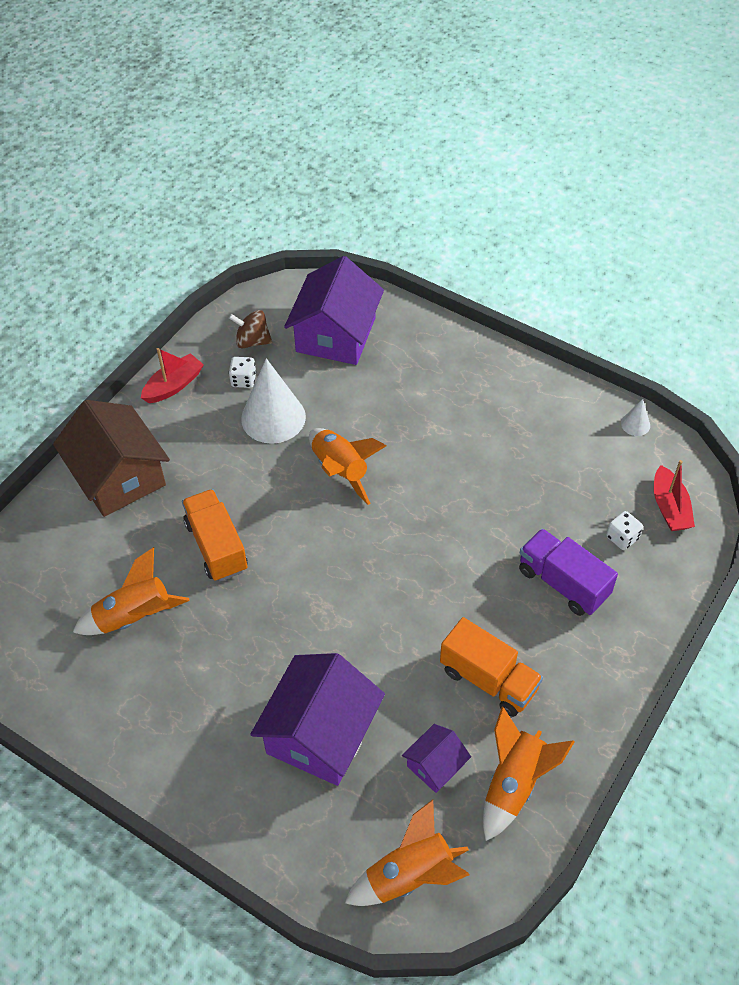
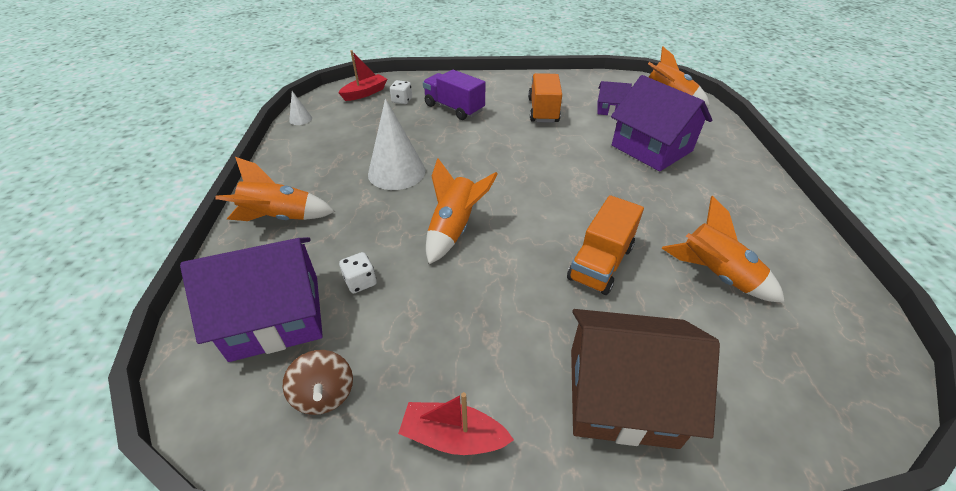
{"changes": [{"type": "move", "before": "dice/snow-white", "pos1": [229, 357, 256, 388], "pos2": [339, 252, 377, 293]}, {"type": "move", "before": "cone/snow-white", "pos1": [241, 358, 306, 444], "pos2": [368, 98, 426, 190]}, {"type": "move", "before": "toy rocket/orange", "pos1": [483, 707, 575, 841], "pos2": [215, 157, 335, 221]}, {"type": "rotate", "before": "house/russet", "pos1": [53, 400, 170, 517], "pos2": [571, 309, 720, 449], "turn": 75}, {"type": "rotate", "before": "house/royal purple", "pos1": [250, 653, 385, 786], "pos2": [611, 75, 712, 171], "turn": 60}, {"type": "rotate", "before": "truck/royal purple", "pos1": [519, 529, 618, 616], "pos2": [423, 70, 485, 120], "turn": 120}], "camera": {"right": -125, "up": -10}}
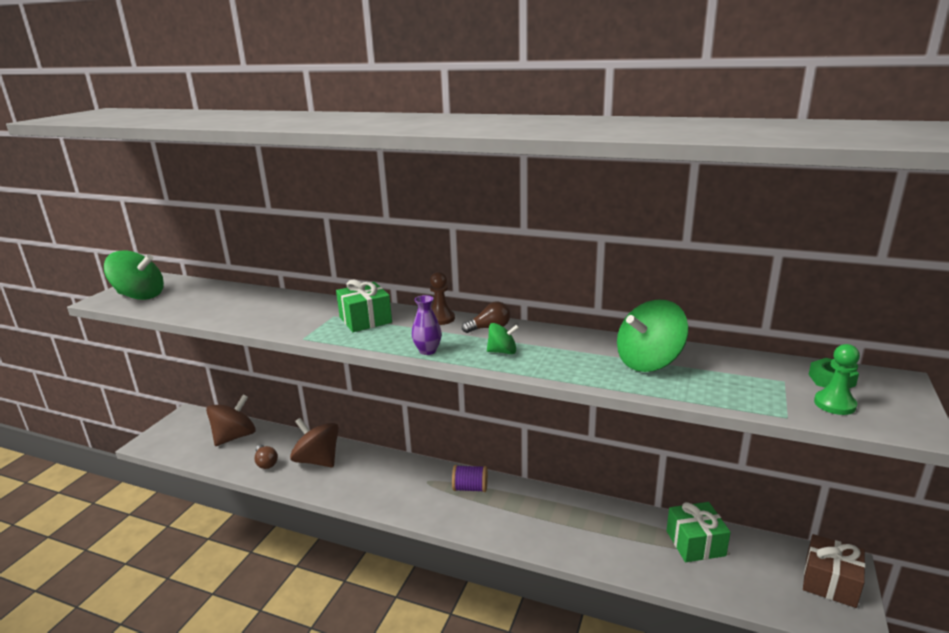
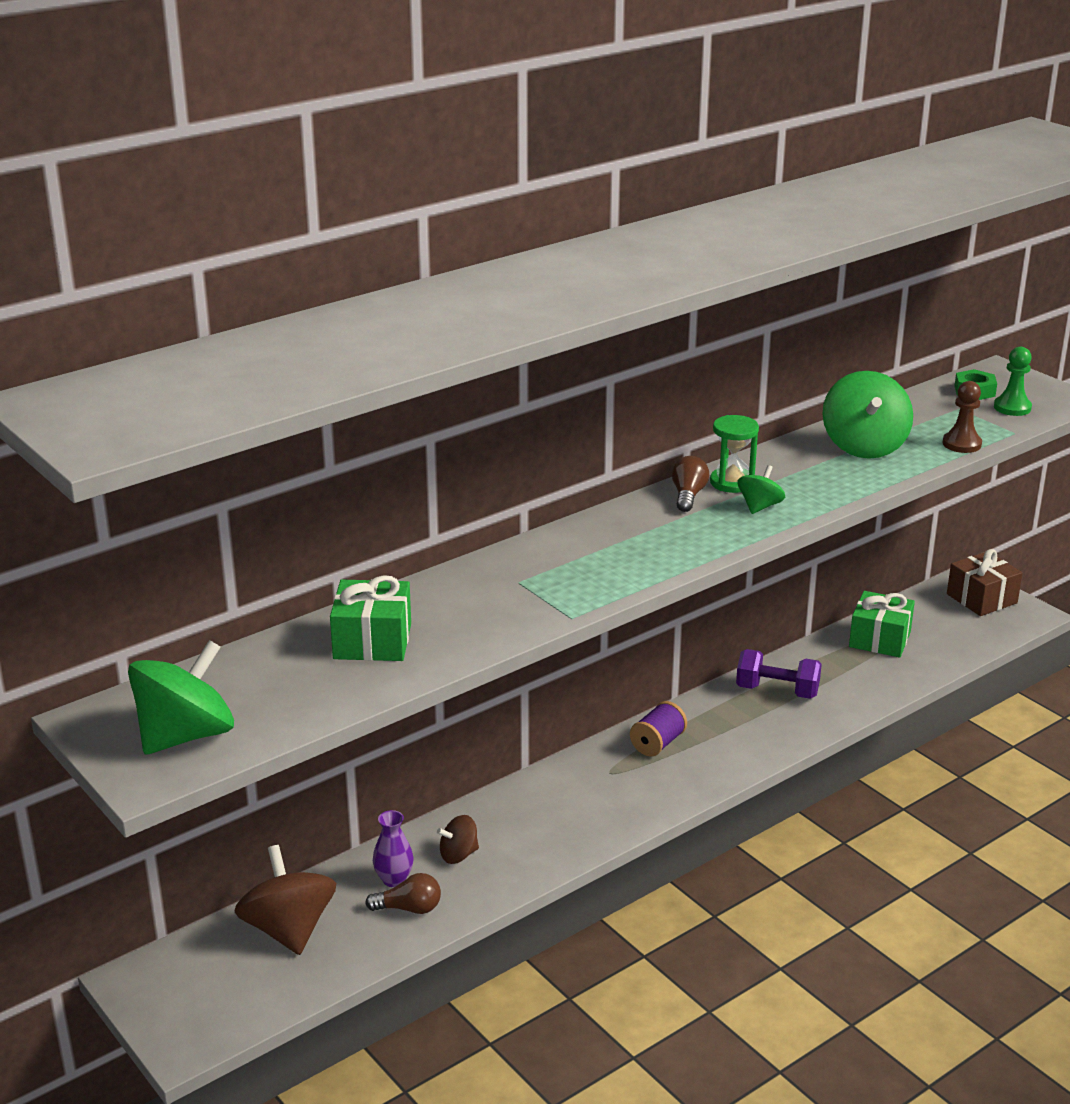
{"changes": [{"type": "insert", "after": "sand timer/emerald", "pos2": [710, 415, 759, 493]}, {"type": "insert", "after": "dumbbell/royal purple", "pos2": [736, 649, 822, 699]}, {"type": "move", "before": "present/emerald", "pos1": [336, 279, 392, 332], "pos2": [330, 575, 411, 661]}, {"type": "move", "before": "vase/royal purple", "pos1": [412, 295, 442, 355], "pos2": [373, 810, 414, 887]}, {"type": "move", "before": "pawn/russet", "pos1": [430, 272, 455, 325], "pos2": [943, 381, 982, 453]}, {"type": "resize", "before": "toy top/russet", "pos1": [290, 418, 339, 467], "pos2": [437, 815, 479, 864], "scale": 0.52}], "camera": {"right": -60, "up": 5}}
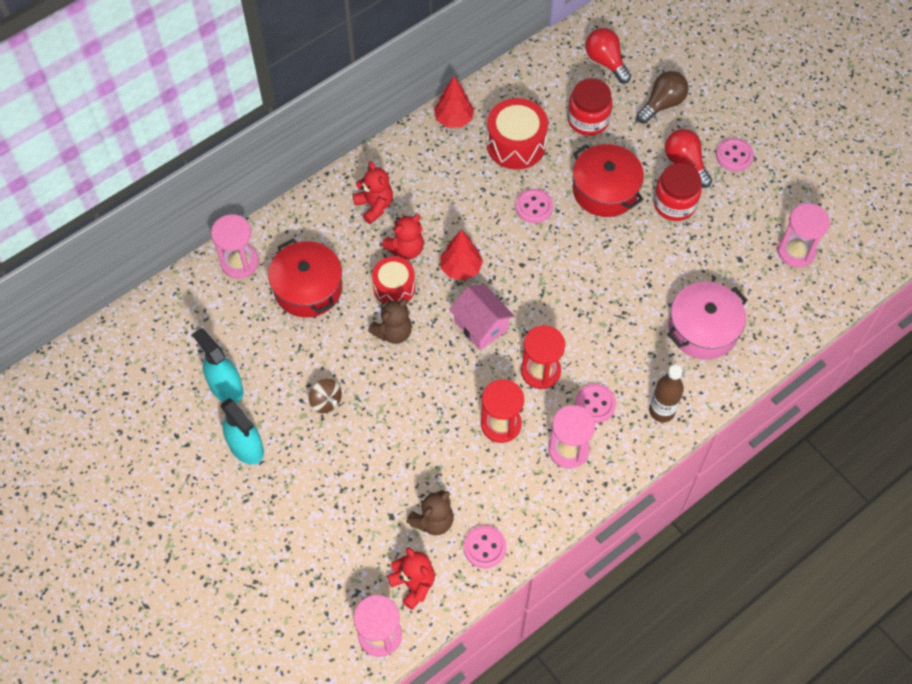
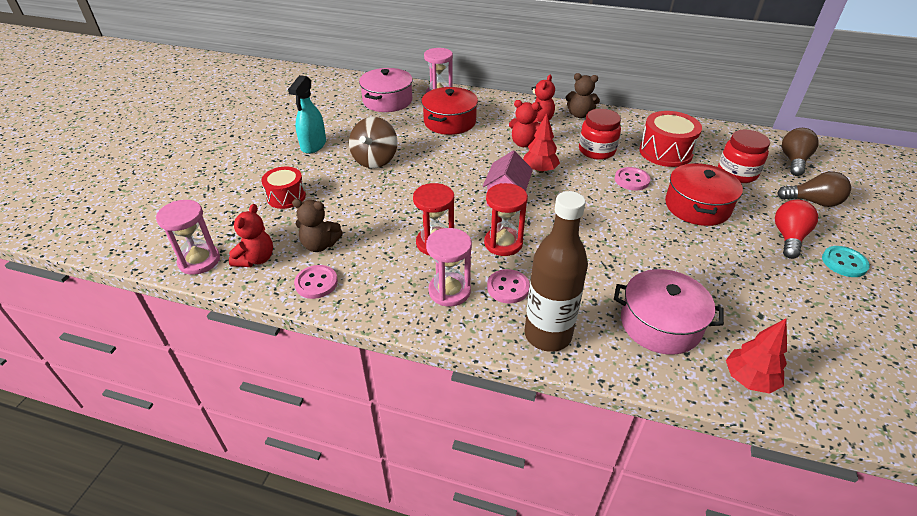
{"changes": [{"type": "delete", "before": "spray bottle/turquoise", "pos1": [192, 328, 244, 403]}, {"type": "delete", "before": "sand timer/rose-pink", "pos1": [777, 203, 830, 268]}, {"type": "insert", "after": "cooking pot/rose-pink", "pos2": [359, 68, 413, 112]}, {"type": "move", "before": "stuffed bear/russet", "pos1": [368, 299, 412, 344], "pos2": [566, 73, 600, 118]}, {"type": "move", "before": "snare drum/red", "pos1": [372, 256, 415, 303], "pos2": [261, 166, 306, 209]}, {"type": "move", "before": "fir tree/red", "pos1": [434, 76, 474, 128], "pos2": [726, 318, 787, 394]}, {"type": "move", "before": "preserve jar/red", "pos1": [653, 163, 702, 221], "pos2": [579, 109, 621, 160]}, {"type": "recolor", "before": "light bulb/red", "after": "light bulb/russet", "pos1": [585, 28, 631, 84], "pos2": [782, 128, 819, 176]}, {"type": "recolor", "before": "sewing button/rose-pink", "after": "sewing button/turquoise", "pos1": [716, 138, 754, 171], "pos2": [822, 246, 870, 277]}, {"type": "resize", "before": "toy top/russet", "pos1": [309, 379, 342, 413], "pos2": [349, 117, 397, 168], "scale": 1.73}, {"type": "resize", "before": "flask/russet", "pos1": [649, 365, 684, 423], "pos2": [524, 191, 588, 352], "scale": 1.62}], "camera": {"right": 55, "up": -20}}
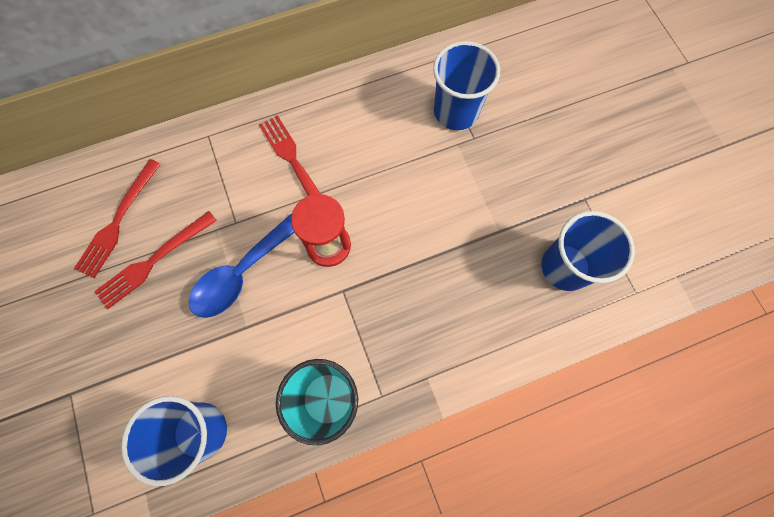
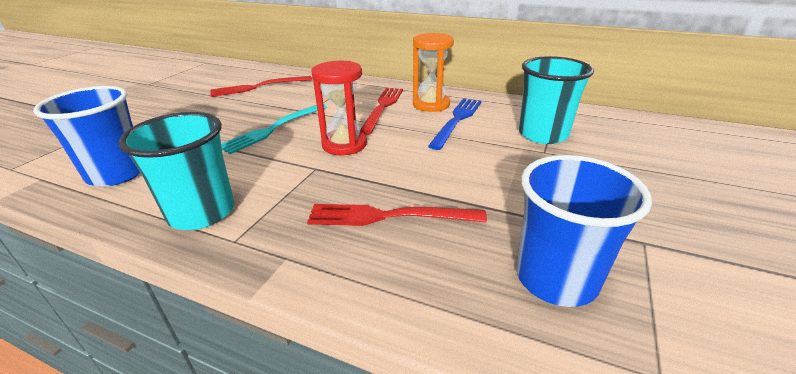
{"changes": [{"type": "insert", "after": "sand timer/orange", "pos2": [413, 33, 454, 112]}, {"type": "insert", "after": "dinner fork/blue", "pos2": [428, 98, 482, 150]}, {"type": "move", "before": "dinner fork/red", "pos1": [94, 211, 217, 309], "pos2": [307, 204, 487, 226]}, {"type": "replace", "before": "spoon/blue", "after": "dinner fork/turquoise", "pos1": [189, 213, 295, 318], "pos2": [221, 104, 327, 154]}, {"type": "recolor", "before": "tumbler/blue", "after": "tumbler/turquoise", "pos1": [433, 41, 500, 130], "pos2": [519, 56, 594, 144]}], "camera": {"right": 45, "up": -40}}
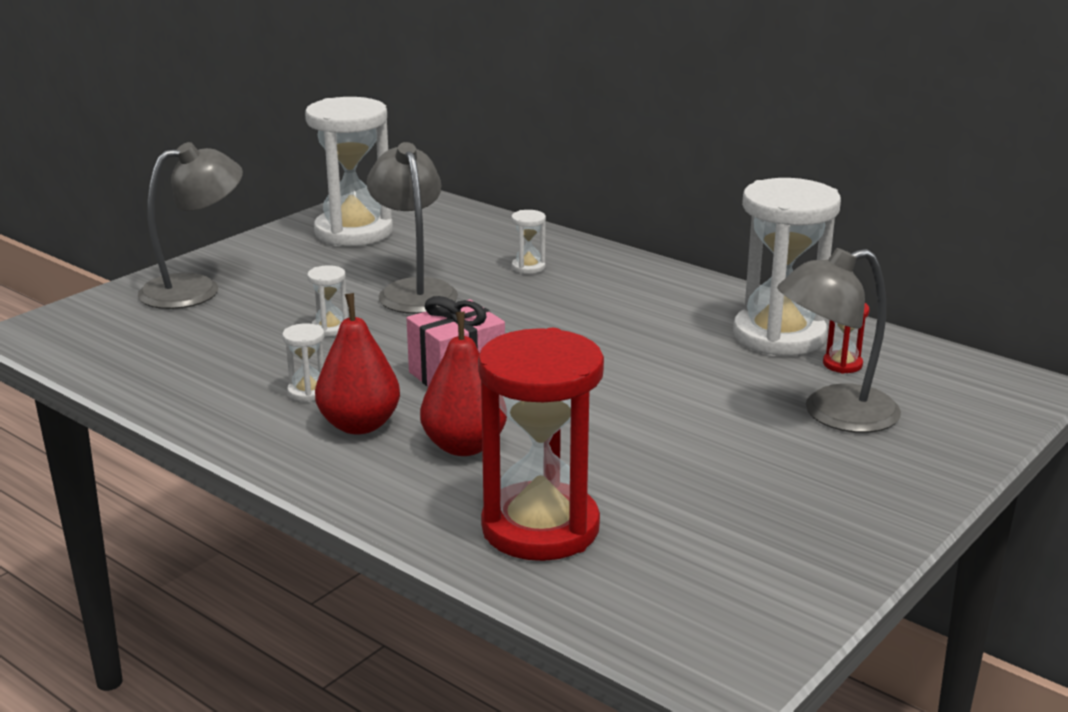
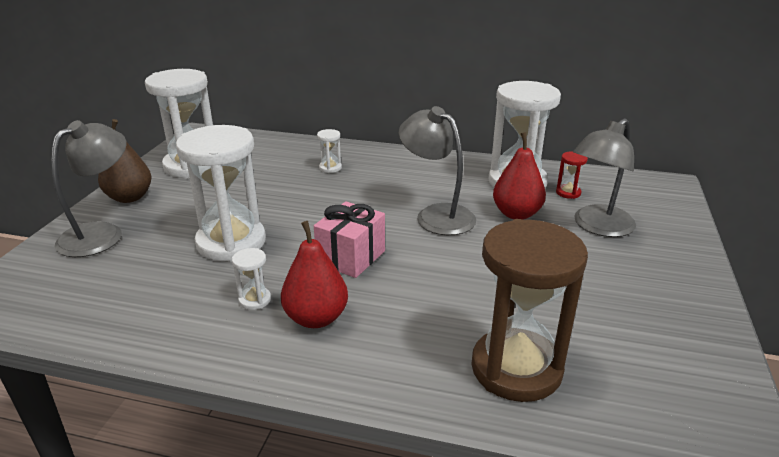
{"changes": [{"type": "insert", "after": "toy pear/russet", "pos2": [98, 119, 151, 203]}, {"type": "move", "before": "lamp/ash-grey", "pos1": [367, 142, 458, 314], "pos2": [399, 106, 476, 235]}, {"type": "move", "before": "toy pear/red", "pos1": [420, 312, 507, 456], "pos2": [493, 132, 546, 220]}, {"type": "recolor", "before": "sand timer/red", "after": "sand timer/russet", "pos1": [478, 328, 604, 561], "pos2": [471, 219, 588, 402]}, {"type": "resize", "before": "sand timer/snow-white", "pos1": [307, 265, 348, 337], "pos2": [176, 125, 266, 262], "scale": 2.45}], "camera": {"right": -25, "up": 5}}
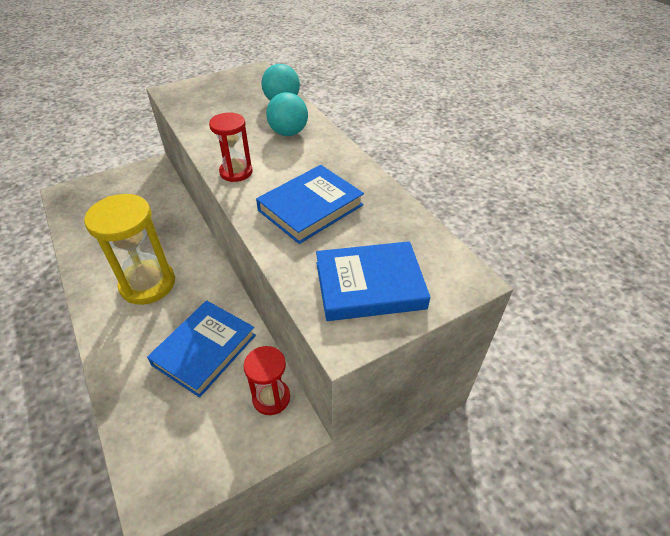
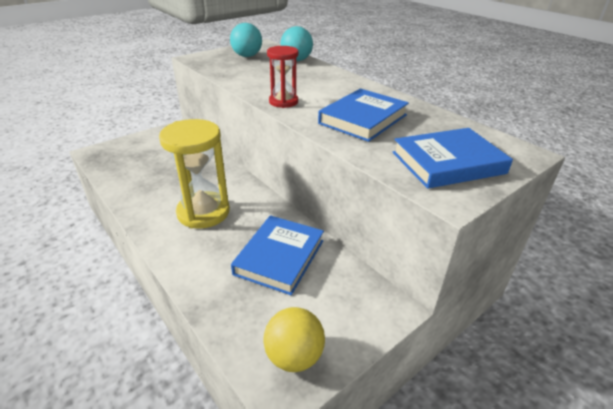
{"changes": [{"type": "delete", "before": "sand timer/red", "pos1": [244, 346, 290, 415]}, {"type": "insert", "after": "sphere/golden", "pos2": [263, 307, 325, 372]}, {"type": "move", "before": "sphere/turquoise", "pos1": [266, 92, 308, 136], "pos2": [230, 23, 262, 57]}], "camera": {"right": -10, "up": -10}}
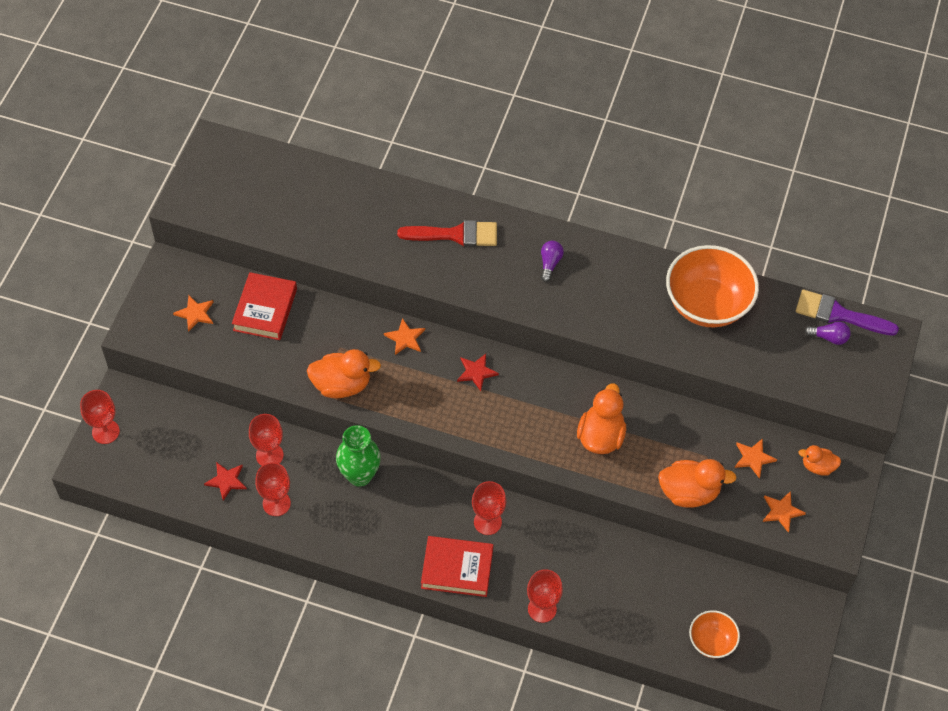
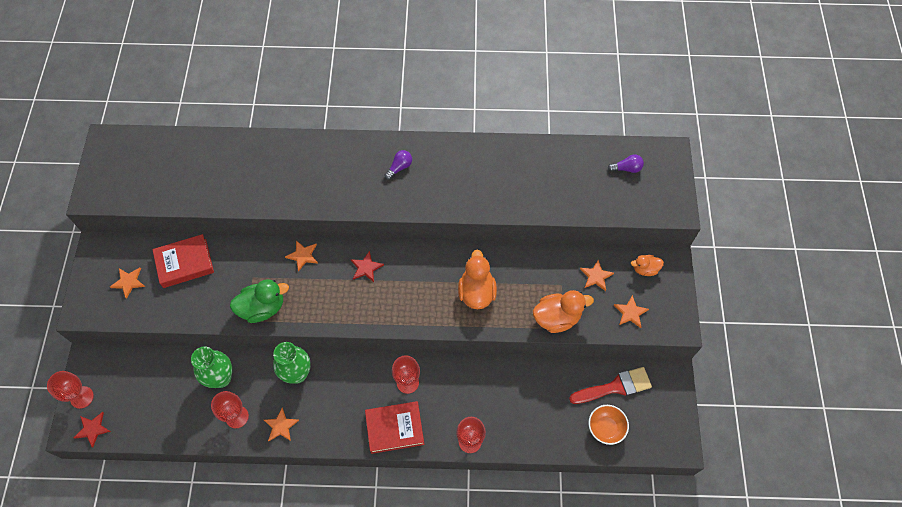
{"changes": [{"type": "delete", "before": "bowl/orange", "pos1": [666, 245, 759, 327]}, {"type": "delete", "before": "brush/royal purple", "pos1": [796, 290, 899, 336]}, {"type": "insert", "after": "five-pointed star/orange", "pos2": [264, 407, 299, 441]}, {"type": "move", "before": "five-pointed star/red", "pos1": [204, 462, 247, 501], "pos2": [74, 412, 111, 447]}, {"type": "move", "before": "brush/red", "pos1": [397, 220, 497, 247], "pos2": [569, 367, 652, 404]}, {"type": "replace", "before": "wine glass/red", "after": "vase/emerald", "pos1": [249, 414, 284, 466], "pos2": [191, 346, 232, 388]}, {"type": "recolor", "before": "duck/orange", "after": "duck/emerald", "pos1": [307, 349, 381, 398], "pos2": [230, 279, 289, 323]}, {"type": "rotate", "before": "hardback/red", "pos1": [232, 272, 297, 340], "pos2": [152, 234, 214, 288], "turn": 75}, {"type": "rotate", "before": "light bulb/royal purple", "pos1": [541, 241, 564, 282], "pos2": [384, 150, 412, 180], "turn": 45}], "camera": {"right": -15, "up": 5}}
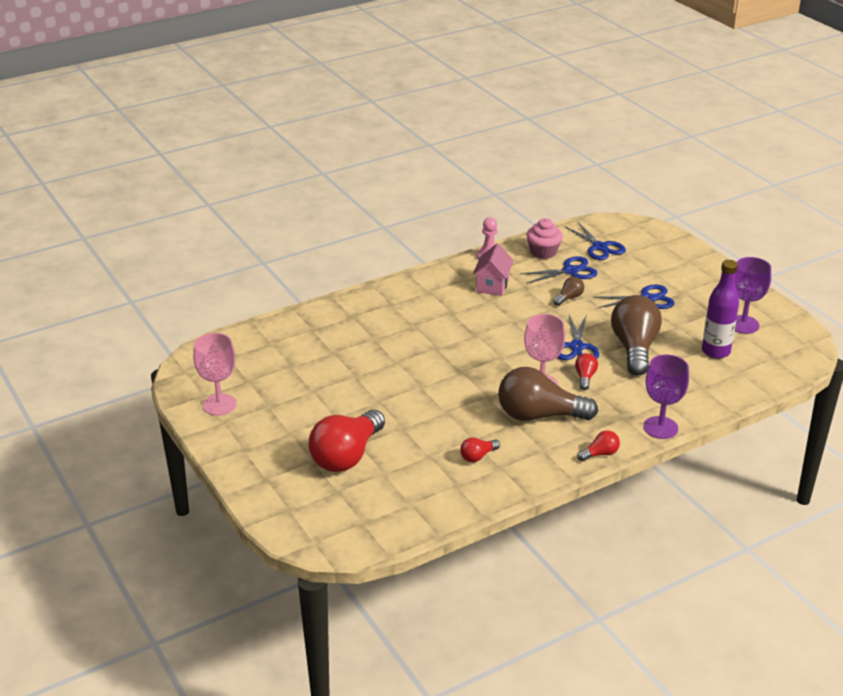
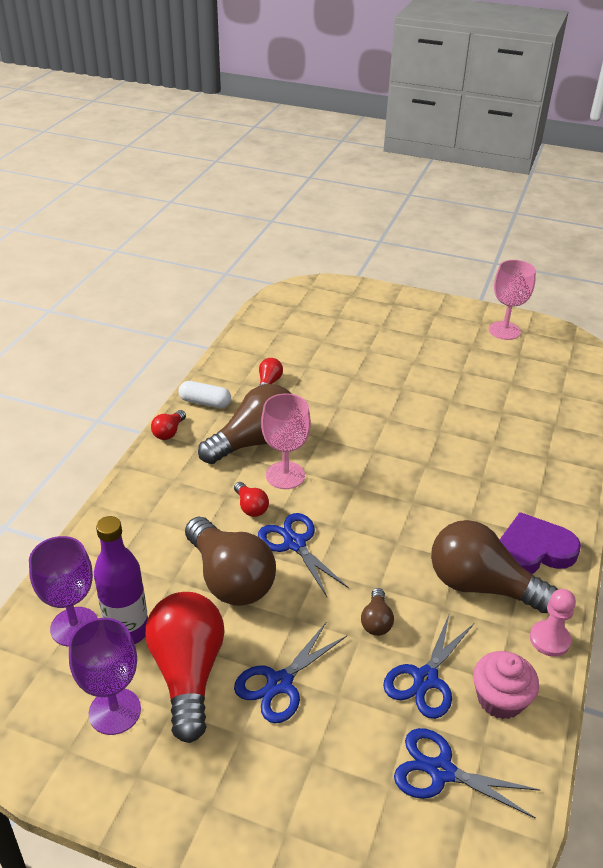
{"changes": [{"type": "insert", "after": "pill/snow-white", "pos2": [179, 381, 231, 408]}, {"type": "insert", "after": "heart/royal purple", "pos2": [500, 512, 581, 574]}, {"type": "move", "before": "light bulb/red", "pos1": [309, 409, 385, 472], "pos2": [145, 592, 225, 743]}, {"type": "move", "before": "wine glass/royal purple", "pos1": [643, 355, 689, 439], "pos2": [29, 536, 97, 647]}, {"type": "replace", "before": "house/rose-pink", "after": "light bulb/russet", "pos1": [473, 244, 514, 296], "pos2": [431, 520, 558, 613]}], "camera": {"right": 140, "up": 5}}
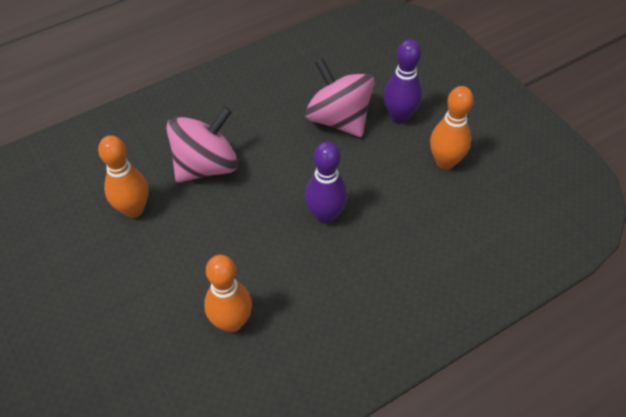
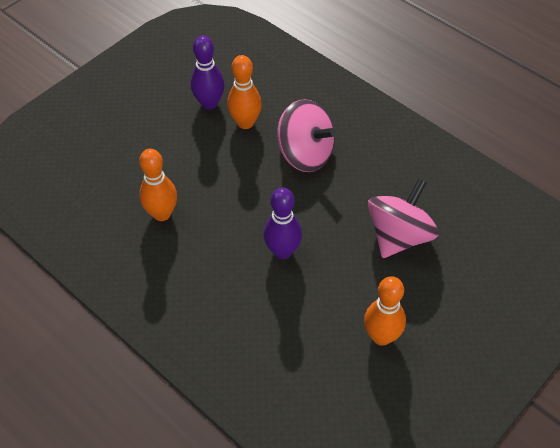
{"changes": [{"type": "move", "before": "bowling pin/royal purple", "pos1": [384, 39, 422, 124], "pos2": [191, 36, 225, 110]}], "camera": {"right": 75, "up": 0}}
